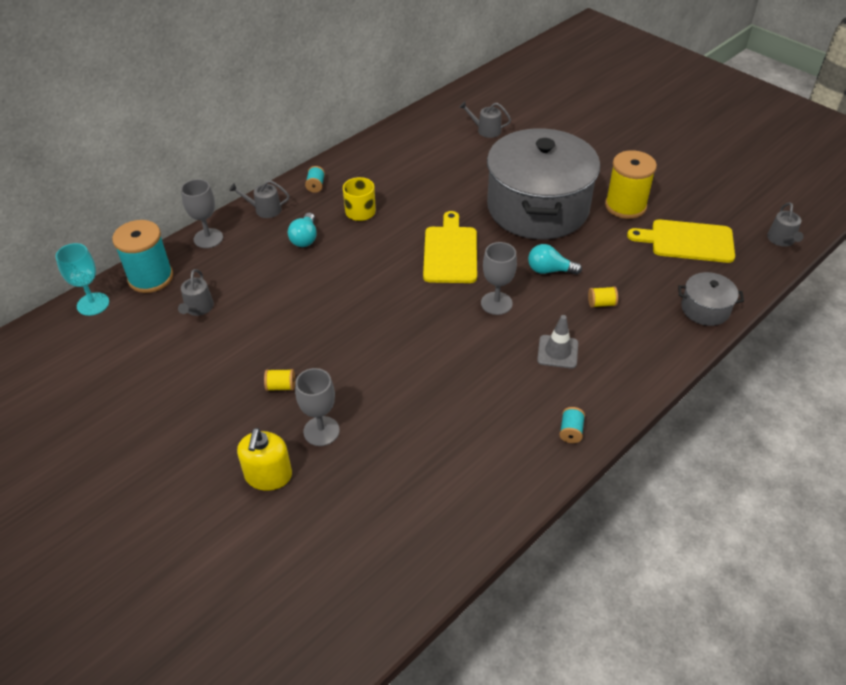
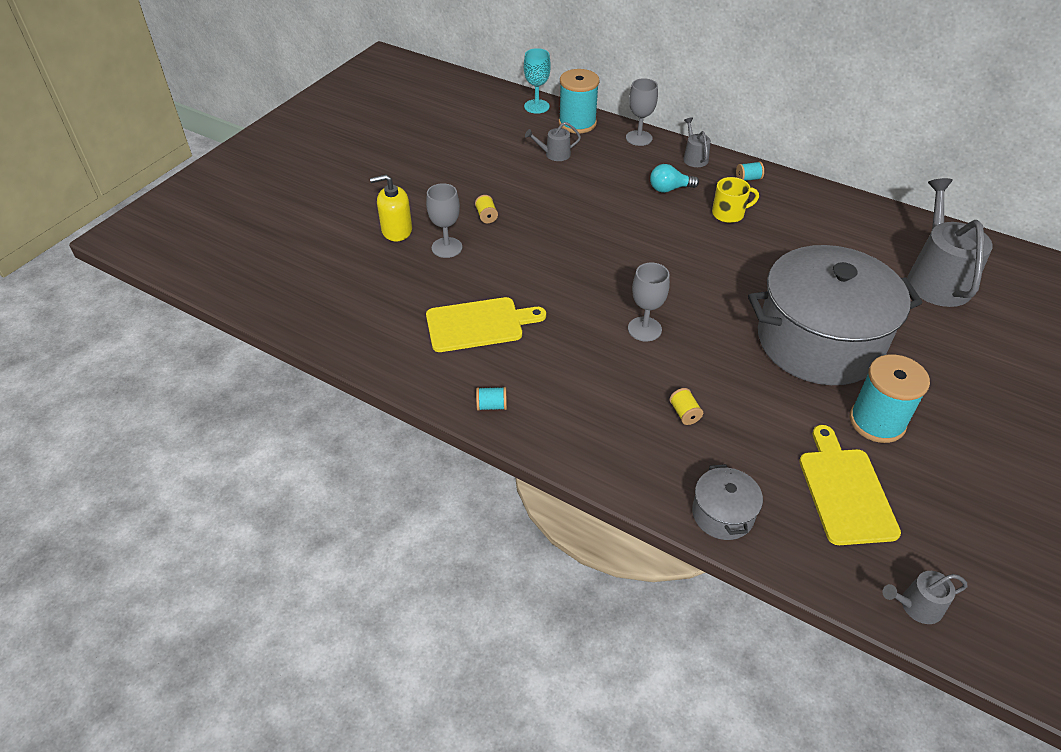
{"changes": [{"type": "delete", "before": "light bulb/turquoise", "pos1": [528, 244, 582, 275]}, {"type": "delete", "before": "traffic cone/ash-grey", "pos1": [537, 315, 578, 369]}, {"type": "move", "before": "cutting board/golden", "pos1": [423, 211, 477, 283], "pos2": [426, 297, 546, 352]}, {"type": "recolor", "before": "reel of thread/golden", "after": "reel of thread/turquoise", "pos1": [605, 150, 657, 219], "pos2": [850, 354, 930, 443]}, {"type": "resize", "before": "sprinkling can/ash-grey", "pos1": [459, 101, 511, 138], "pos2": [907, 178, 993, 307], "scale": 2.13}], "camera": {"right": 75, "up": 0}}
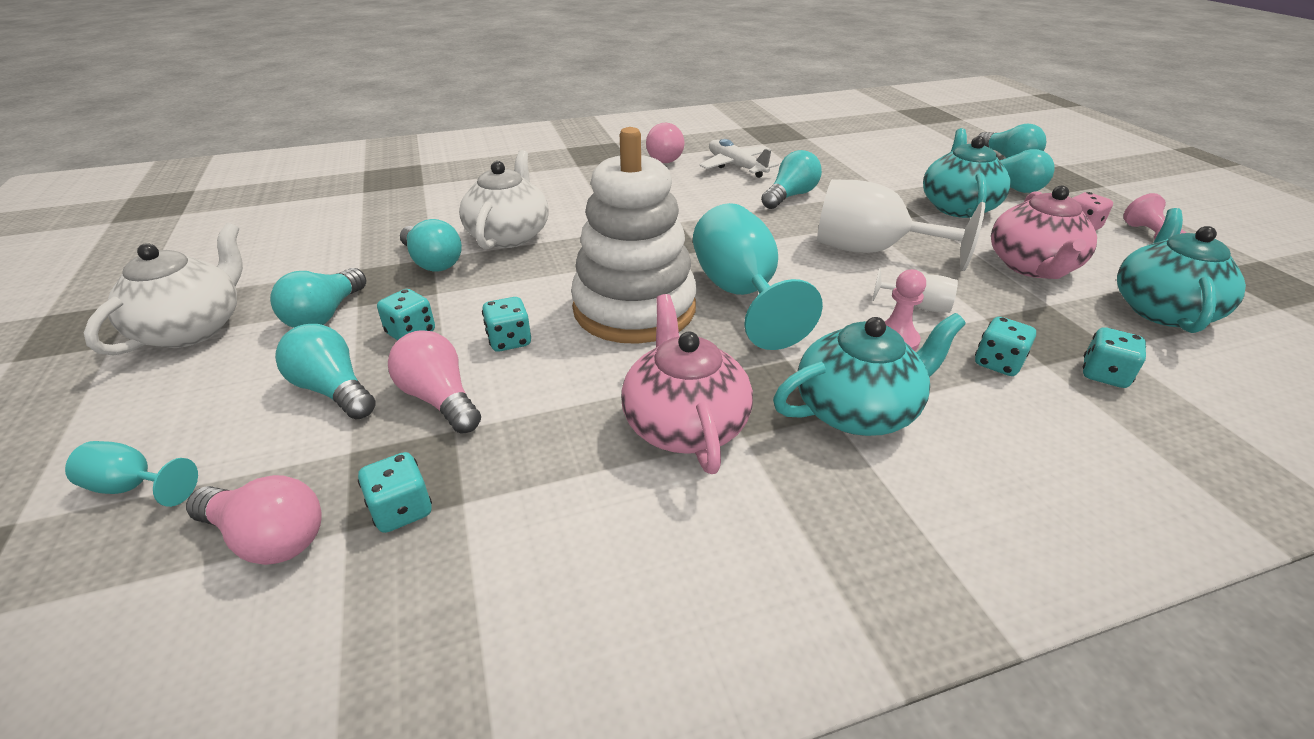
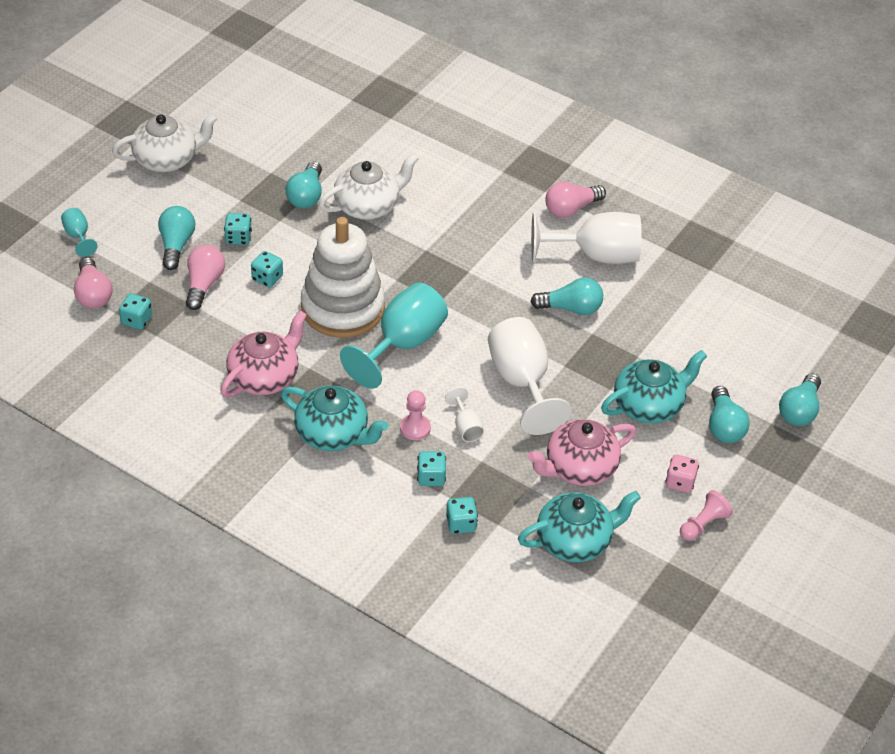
{"changes": [{"type": "delete", "before": "light bulb/turquoise", "pos1": [270, 268, 366, 328]}, {"type": "replace", "before": "plane/snow-white", "after": "wine glass/snow-white", "pos1": [699, 139, 779, 178], "pos2": [531, 212, 641, 264]}], "camera": {"right": 50, "up": 10}}
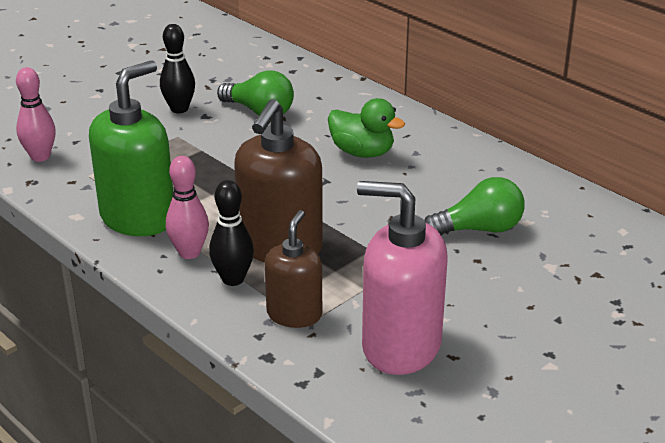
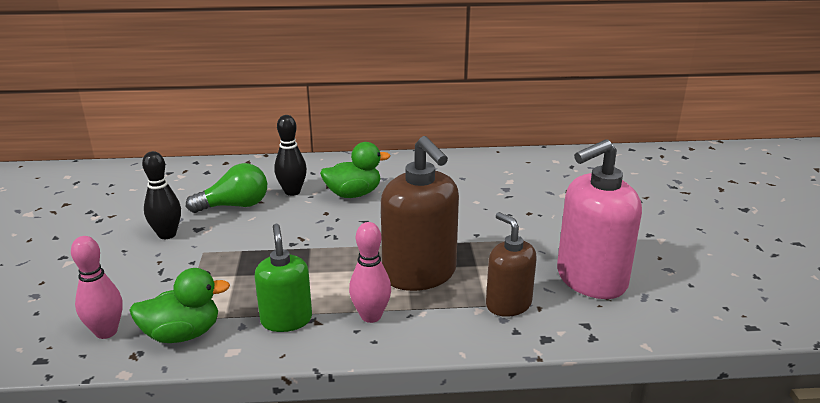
{"changes": [{"type": "delete", "before": "light bulb/emerald", "pos1": [424, 177, 525, 235]}, {"type": "insert", "after": "duck/emerald", "pos2": [129, 268, 230, 343]}, {"type": "move", "before": "bowling pin/ebony", "pos1": [209, 180, 254, 286], "pos2": [274, 115, 307, 196]}, {"type": "resize", "before": "soap dispenser/emerald", "pos1": [89, 60, 173, 236], "pos2": [255, 224, 312, 332], "scale": 0.61}], "camera": {"right": -50, "up": -5}}
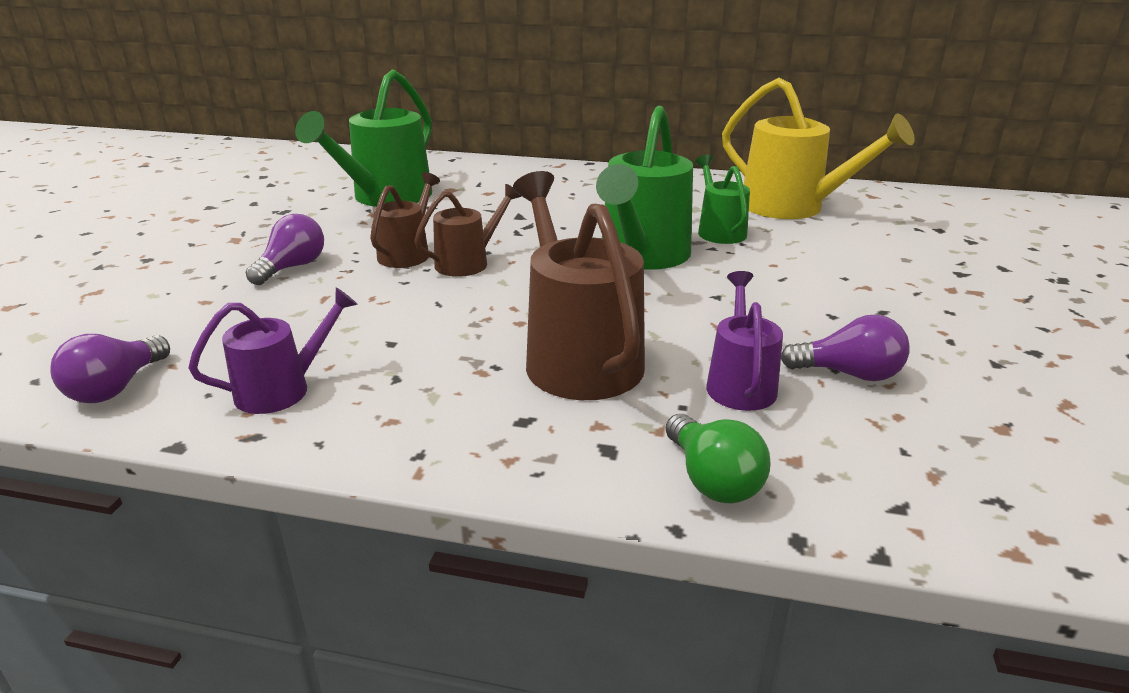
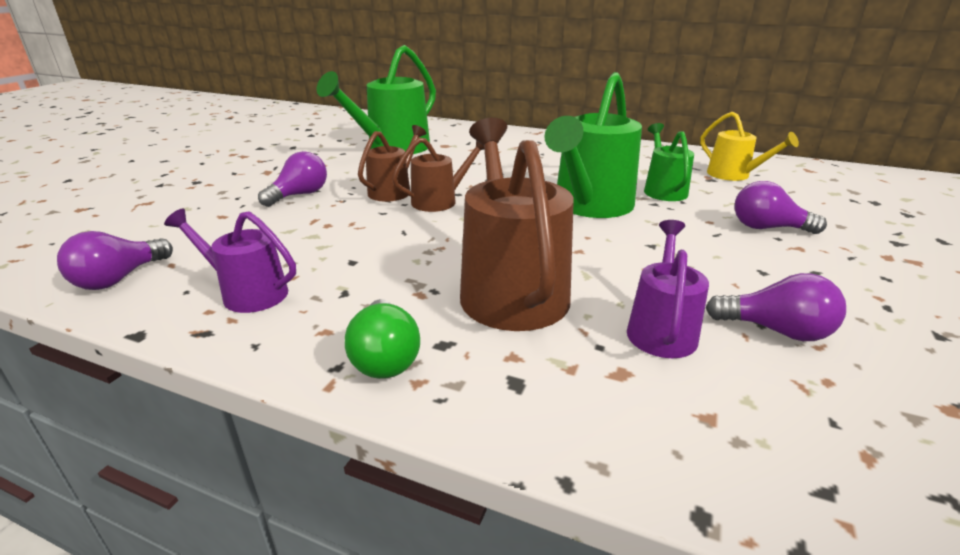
{"changes": [{"type": "insert", "after": "light bulb/royal purple", "pos2": [734, 181, 827, 234]}, {"type": "move", "before": "light bulb/emerald", "pos1": [666, 414, 770, 504], "pos2": [345, 299, 420, 379]}, {"type": "rotate", "before": "sprinkling can/royal purple", "pos1": [188, 287, 358, 414], "pos2": [164, 208, 296, 313], "turn": -135}, {"type": "resize", "before": "sprinkling can/golden", "pos1": [722, 78, 915, 219], "pos2": [700, 112, 799, 181], "scale": 0.56}], "camera": {"right": 10, "up": 0}}
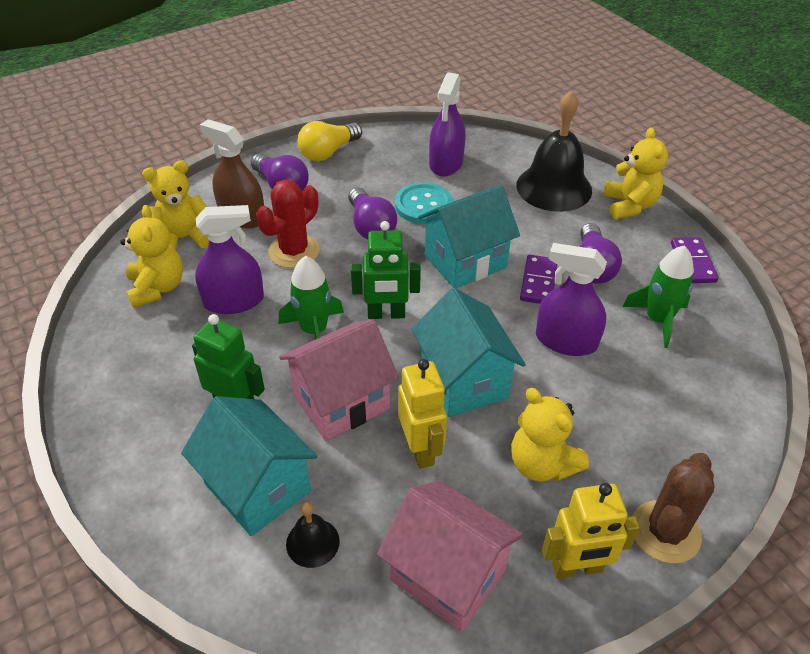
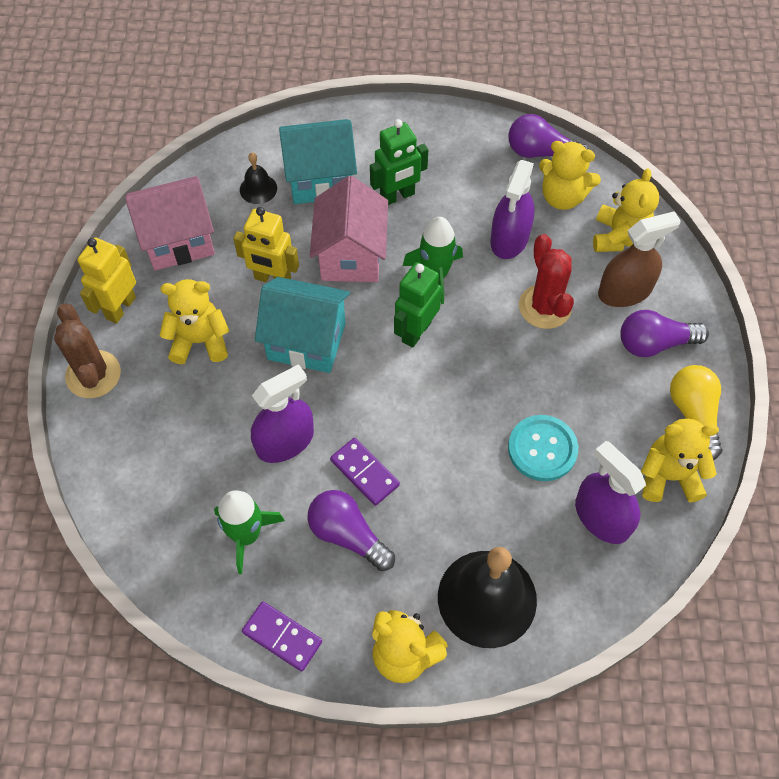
{"changes": [{"type": "delete", "before": "house/turquoise", "pos1": [418, 185, 520, 288]}, {"type": "insert", "after": "stuffed bear/golden", "pos2": [641, 418, 719, 502]}, {"type": "move", "before": "light bulb/royal purple", "pos1": [348, 187, 397, 239], "pos2": [508, 114, 588, 158]}], "camera": {"right": 125, "up": 15}}
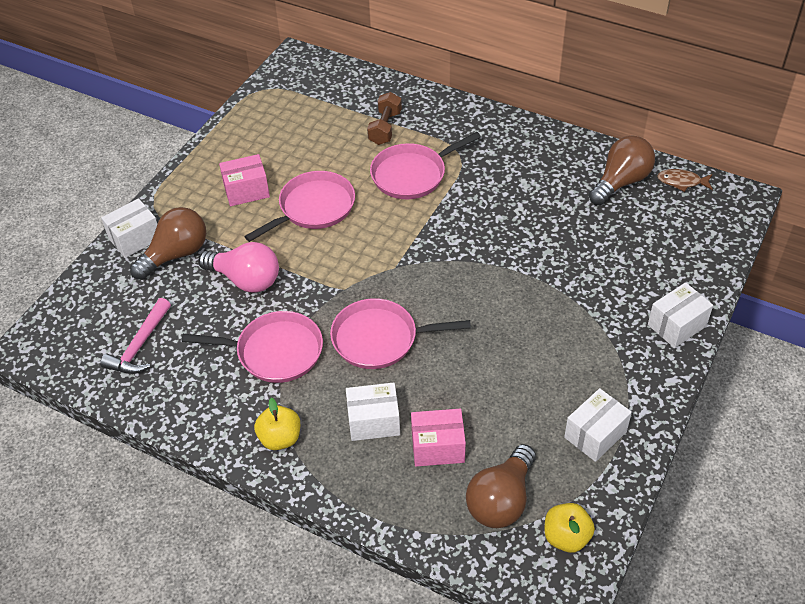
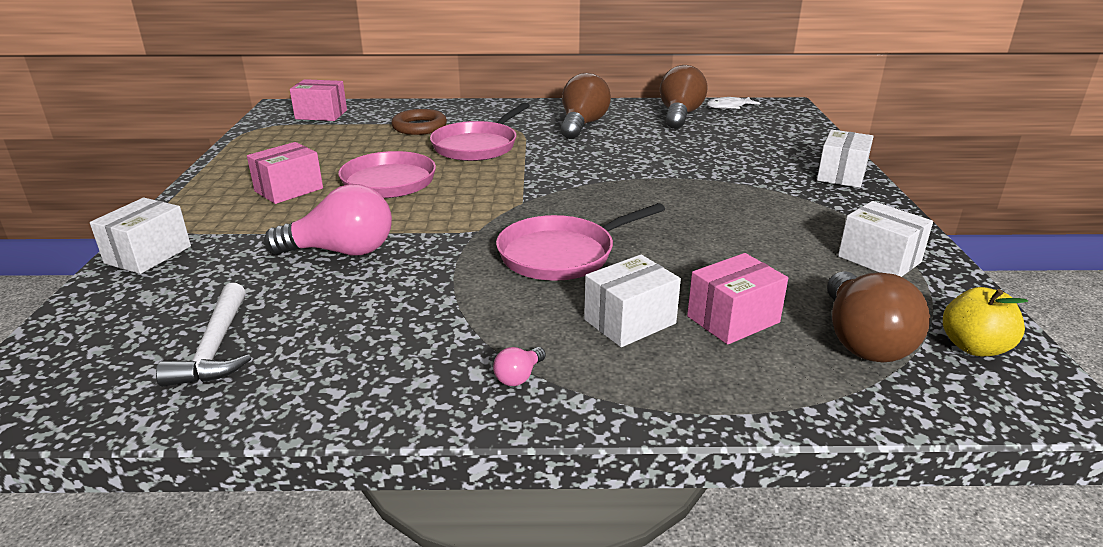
{"changes": [{"type": "delete", "before": "pan/rose-pink", "pos1": [181, 311, 323, 383]}, {"type": "insert", "after": "parcel/rose-pink", "pos2": [290, 79, 347, 121]}, {"type": "move", "before": "light bulb/russet", "pos1": [130, 207, 206, 280], "pos2": [561, 73, 611, 139]}, {"type": "replace", "before": "toy apple/golden", "after": "light bulb/rose-pink", "pos1": [254, 398, 300, 450], "pos2": [493, 347, 546, 386]}, {"type": "replace", "before": "dumbbell/russet", "after": "hoop/russet", "pos1": [367, 92, 402, 145], "pos2": [391, 109, 447, 135]}, {"type": "recolor", "before": "claw hammer/rose-pink", "after": "claw hammer/snow-white", "pos1": [100, 298, 171, 374], "pos2": [156, 283, 251, 387]}, {"type": "recolor", "before": "fish/russet", "after": "fish/snow-white", "pos1": [657, 169, 713, 192], "pos2": [707, 97, 760, 109]}, {"type": "rotate", "before": "parcel/snow-white", "pos1": [564, 388, 632, 462], "pos2": [838, 201, 933, 277], "turn": -60}], "camera": {"right": -30, "up": -20}}
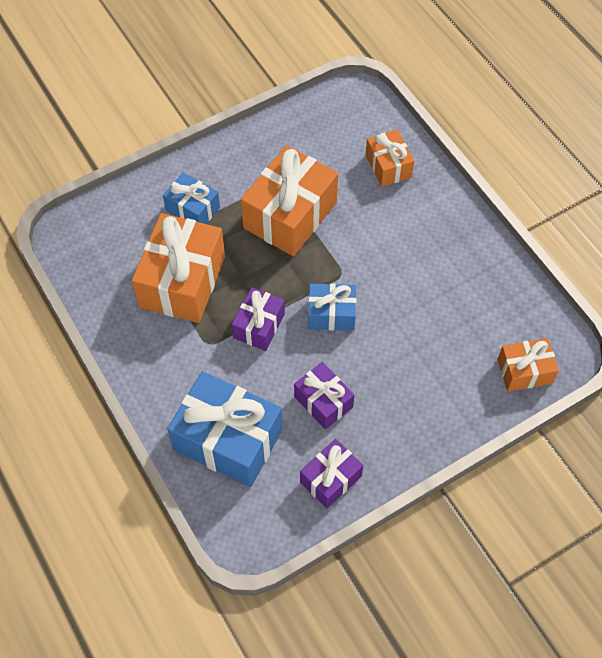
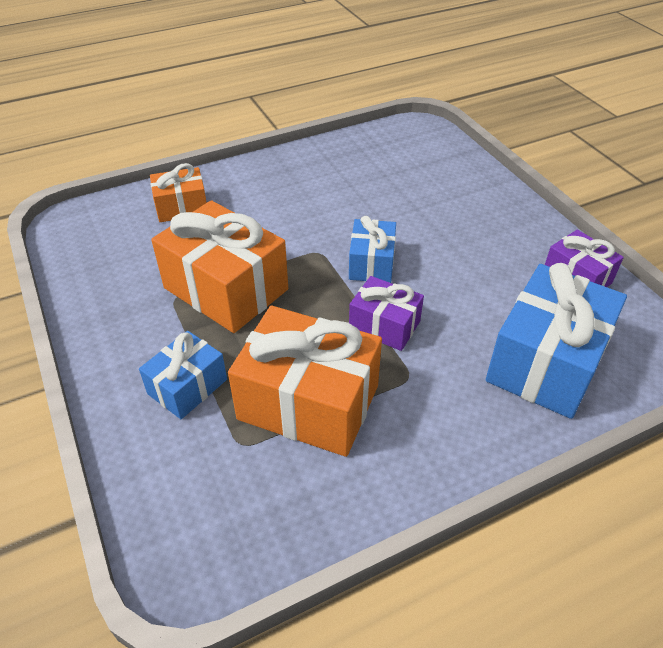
{"changes": [{"type": "delete", "before": "present/royal purple", "pos1": [294, 362, 354, 430]}, {"type": "delete", "before": "present/orange", "pos1": [497, 338, 559, 391]}], "camera": {"right": -85, "up": -15}}
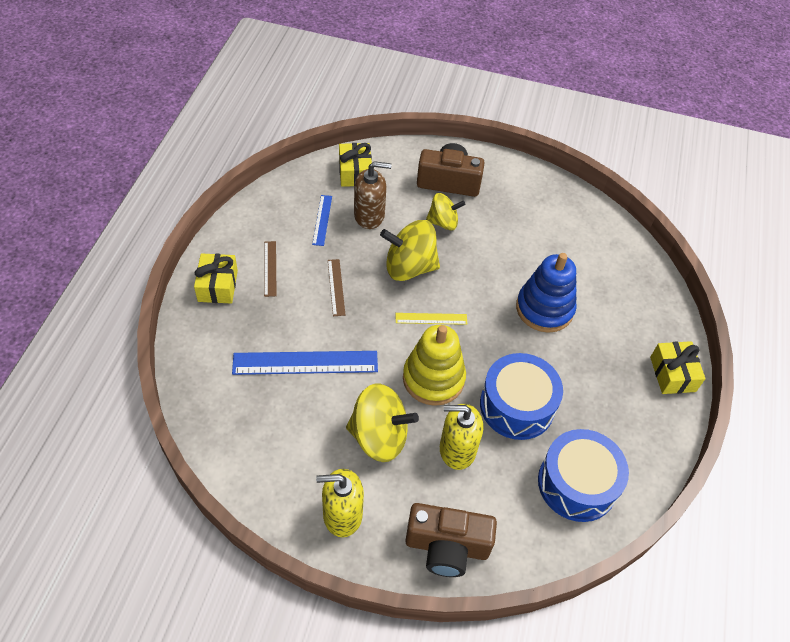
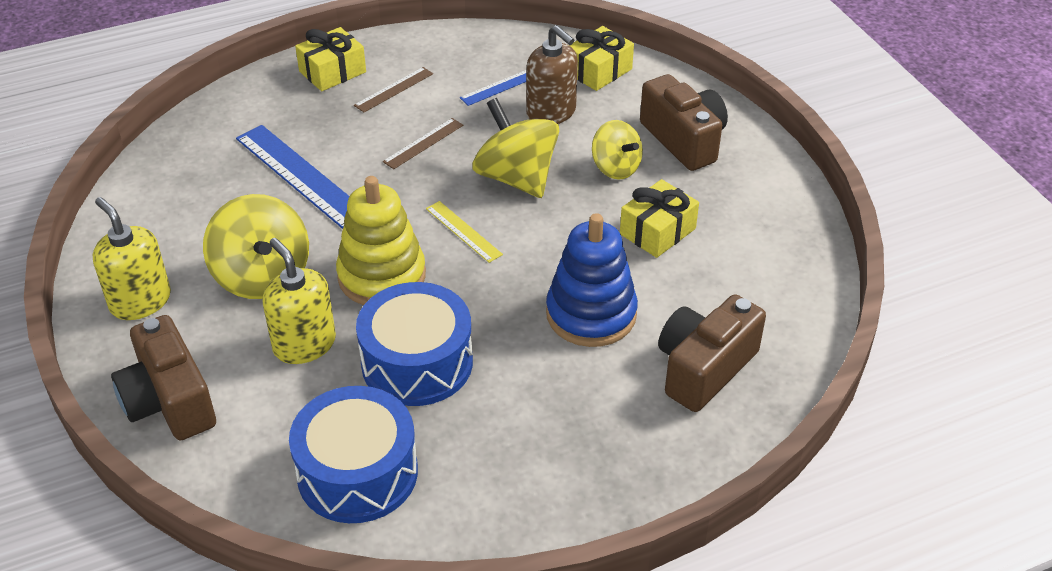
{"changes": [{"type": "insert", "after": "photo camera/russet", "pos2": [658, 294, 766, 412]}, {"type": "move", "before": "present/golden", "pos1": [650, 341, 706, 394], "pos2": [620, 179, 699, 258]}], "camera": {"right": 55, "up": -10}}
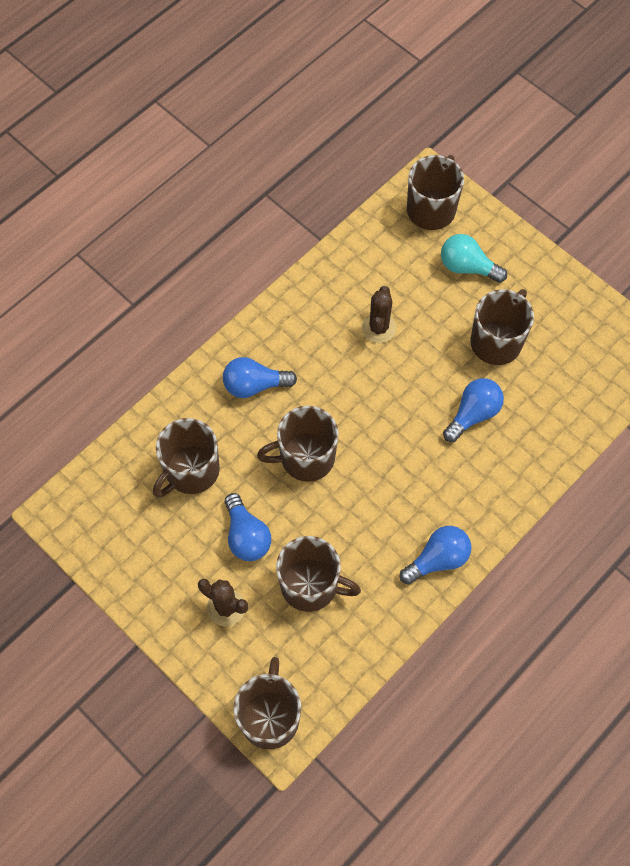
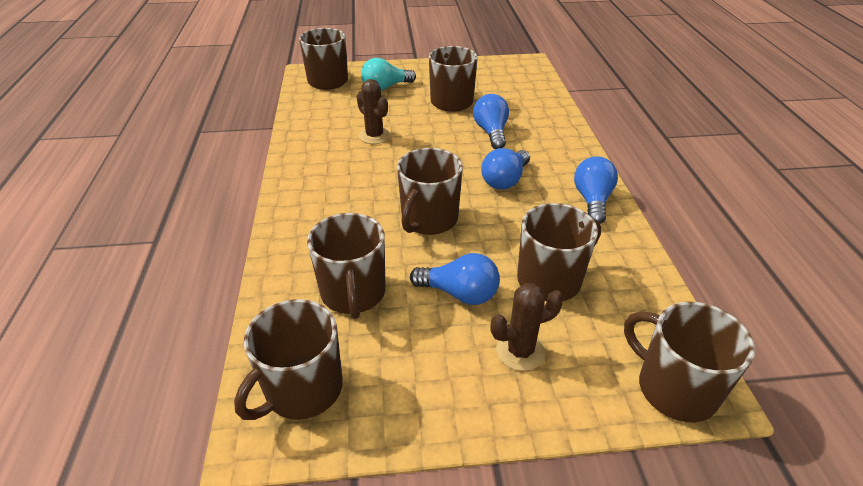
{"changes": [{"type": "insert", "after": "mug/russet", "pos2": [234, 299, 343, 420]}, {"type": "move", "before": "light bulb/blue", "pos1": [223, 357, 297, 398], "pos2": [481, 148, 530, 190]}], "camera": {"right": -50, "up": -25}}
